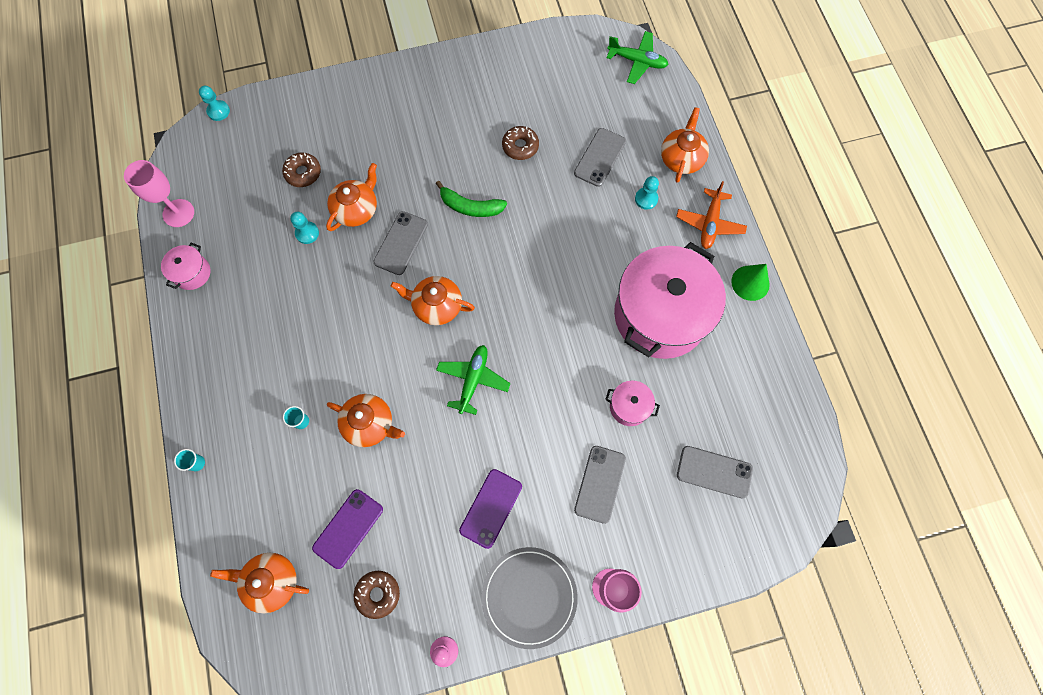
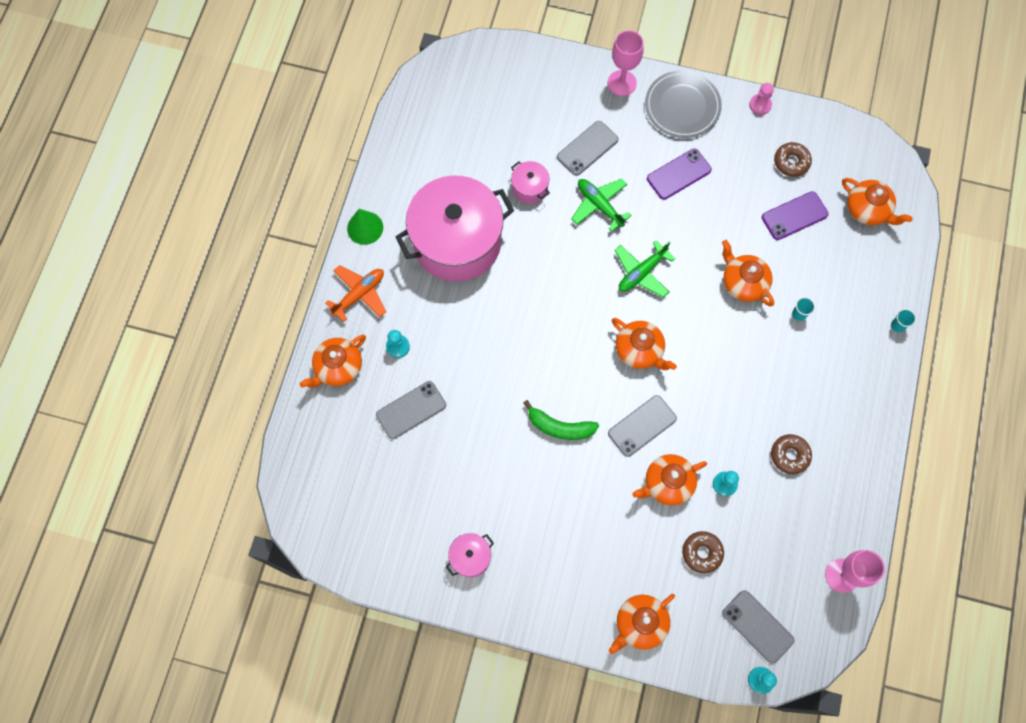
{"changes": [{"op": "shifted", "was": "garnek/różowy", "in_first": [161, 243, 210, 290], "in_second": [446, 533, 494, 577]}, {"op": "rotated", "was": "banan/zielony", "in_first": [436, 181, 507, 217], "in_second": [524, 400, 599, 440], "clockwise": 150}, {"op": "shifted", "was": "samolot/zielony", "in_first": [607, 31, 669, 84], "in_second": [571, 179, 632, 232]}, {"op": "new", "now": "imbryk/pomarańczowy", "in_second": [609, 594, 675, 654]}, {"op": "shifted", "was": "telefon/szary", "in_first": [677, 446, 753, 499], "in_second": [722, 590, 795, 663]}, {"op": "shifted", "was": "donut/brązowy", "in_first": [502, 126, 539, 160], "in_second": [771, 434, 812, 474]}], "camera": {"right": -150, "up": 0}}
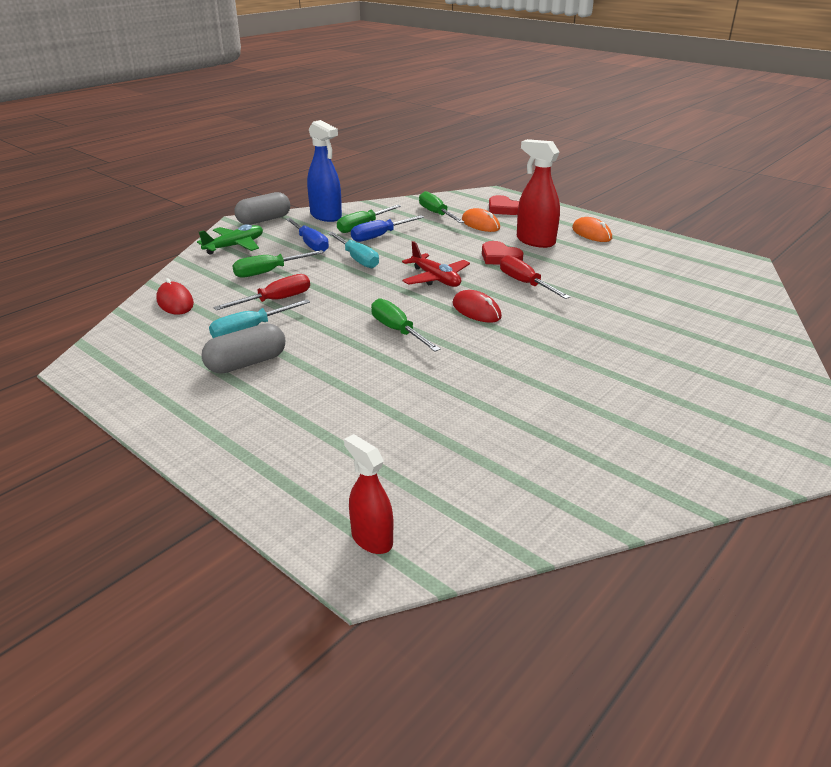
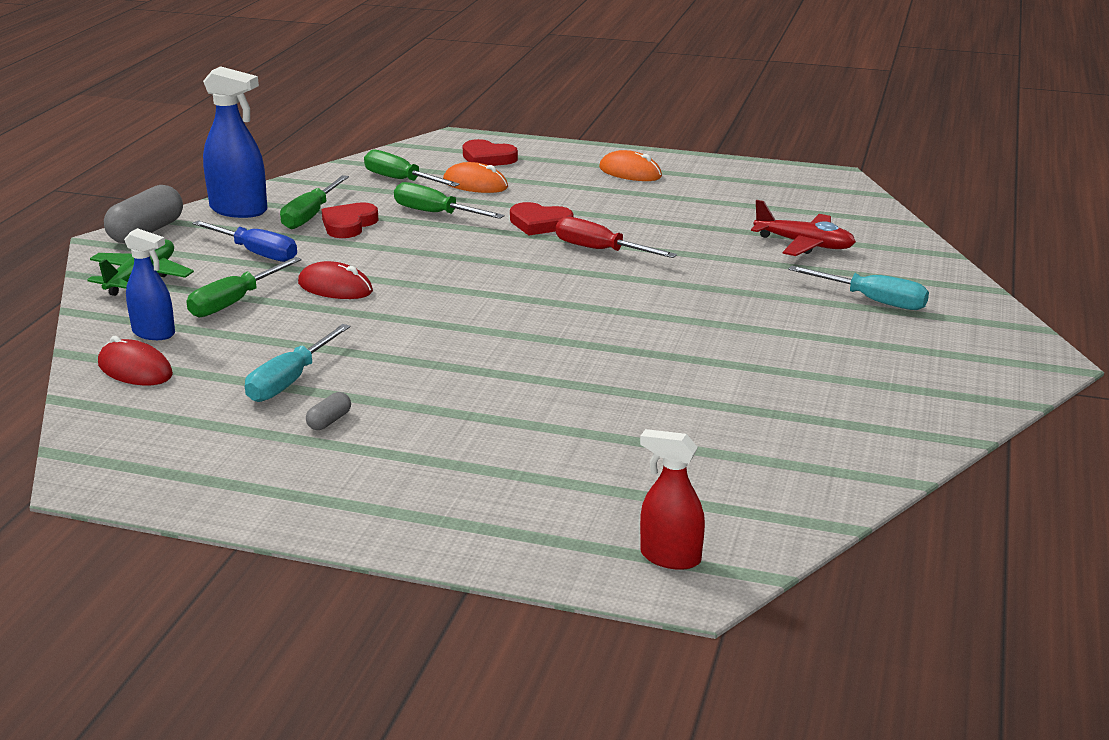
{"changes": [{"op": "new", "now": "spryskiwacz/niebieski", "in_second": [124, 228, 175, 340]}, {"op": "shifted", "was": "myszka/czerwony", "in_first": [452, 290, 502, 323], "in_second": [298, 261, 373, 299]}, {"op": "scaled", "was": "kapsułka/szary", "in_first": [202, 323, 285, 374], "in_second": [306, 392, 351, 430], "ratio": 0.47}, {"op": "swapped", "was": "śrubokręt/niebieski", "now": "serce/czerwony", "in_first": [351, 215, 424, 242], "in_second": [321, 202, 379, 238]}, {"op": "shifted", "was": "śrubokręt/zielony", "in_first": [371, 298, 441, 352], "in_second": [394, 182, 504, 219]}, {"op": "shifted", "was": "samolot/czerwony", "in_first": [402, 241, 470, 287], "in_second": [751, 200, 856, 256]}, {"op": "shifted", "was": "śrubokręt/turkusowy", "in_first": [328, 232, 379, 268], "in_second": [788, 266, 929, 310]}, {"op": "gone", "was": "śrubokręt/czerwony", "in_first": [213, 274, 310, 310]}, {"op": "gone", "was": "spryskiwacz/czerwony", "in_first": [517, 139, 560, 248]}], "camera": {"right": -25, "up": -5}}
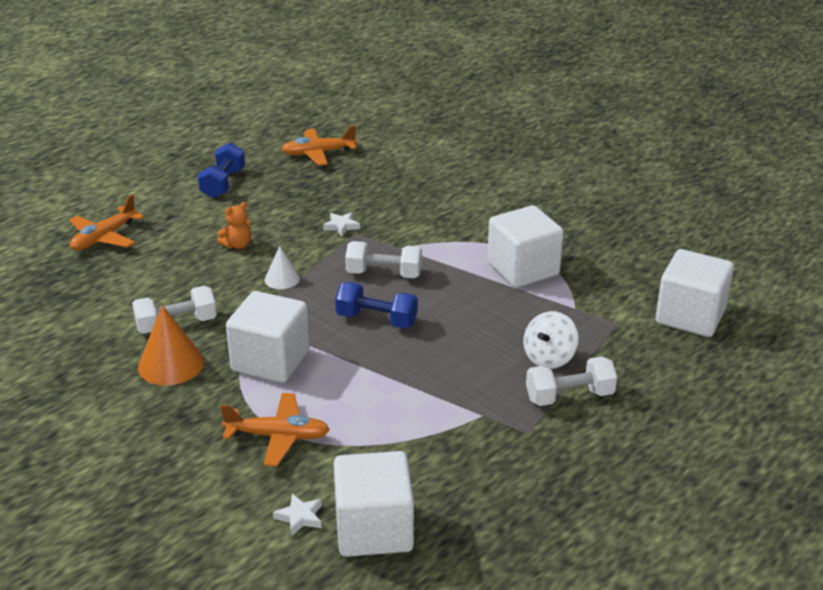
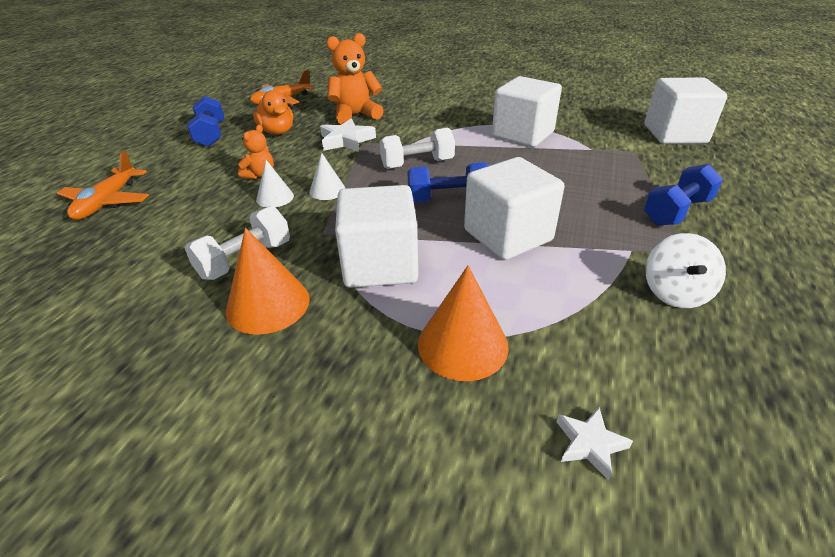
{"changes": [{"op": "new", "now": "kaczka/pomarańczowy", "in_second": [253, 90, 294, 135]}, {"op": "new", "now": "stożek/biały", "in_second": [256, 160, 294, 207]}, {"op": "scaled", "was": "gwiazda/biały", "in_first": [323, 212, 360, 236], "in_second": [320, 118, 376, 152], "ratio": 1.67}, {"op": "new", "now": "miś/pomarańczowy", "in_second": [327, 33, 384, 125]}, {"op": "swapped", "was": "samolot/pomarańczowy", "now": "stożek/pomarańczowy", "in_first": [220, 393, 330, 466], "in_second": [418, 265, 509, 381]}, {"op": "shifted", "was": "sześcian/biały", "in_first": [333, 451, 414, 557], "in_second": [464, 157, 565, 260]}, {"op": "repainted", "was": "hantel/biały", "now": "hantel/niebieski", "in_first": [526, 356, 617, 406], "in_second": [644, 164, 723, 225]}, {"op": "shifted", "was": "bączek/biały", "in_first": [523, 311, 579, 369], "in_second": [646, 233, 726, 308]}], "camera": {"right": -25, "up": 5}}
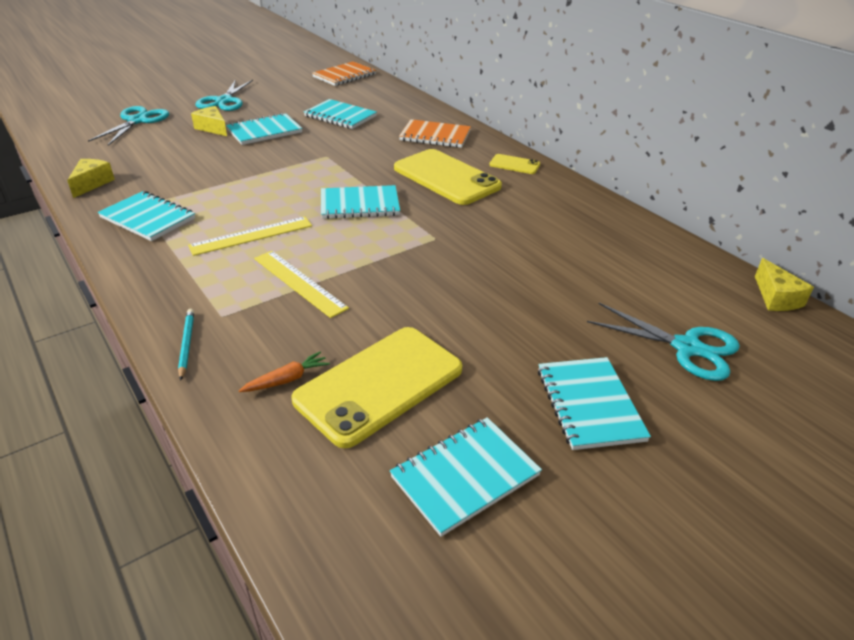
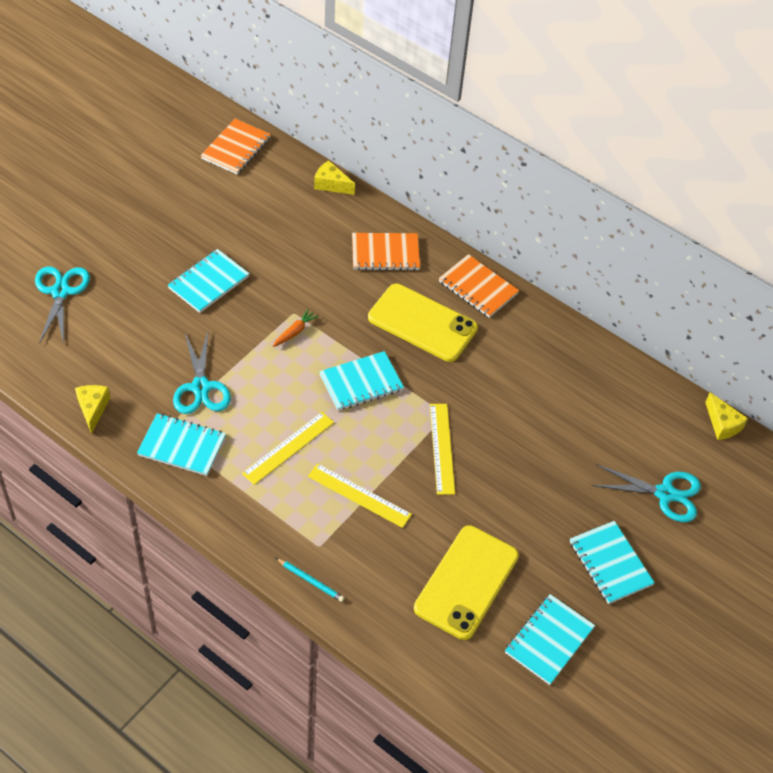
{"changes": [{"op": "shifted", "was": "nożyczki/turkusowy", "in_first": [195, 79, 253, 111], "in_second": [173, 332, 231, 414]}, {"op": "shifted", "was": "marchewka/pomarańczowy", "in_first": [239, 351, 330, 392], "in_second": [273, 309, 319, 347]}, {"op": "rotated", "was": "ołówek/turkusowy", "in_first": [178, 309, 194, 381], "in_second": [276, 558, 344, 602], "clockwise": 150}, {"op": "shifted", "was": "ser/żółty", "in_first": [191, 106, 227, 136], "in_second": [314, 160, 355, 195]}, {"op": "new", "now": "linijka/żółty", "in_second": [430, 404, 455, 495]}, {"op": "swapped", "was": "telefon/żółty", "now": "zeszyt/pomarańczowy", "in_first": [489, 154, 540, 174], "in_second": [439, 254, 519, 318]}, {"op": "gone", "was": "zeszyt/turkusowy", "in_first": [304, 99, 377, 129]}], "camera": {"right": -20, "up": 15}}
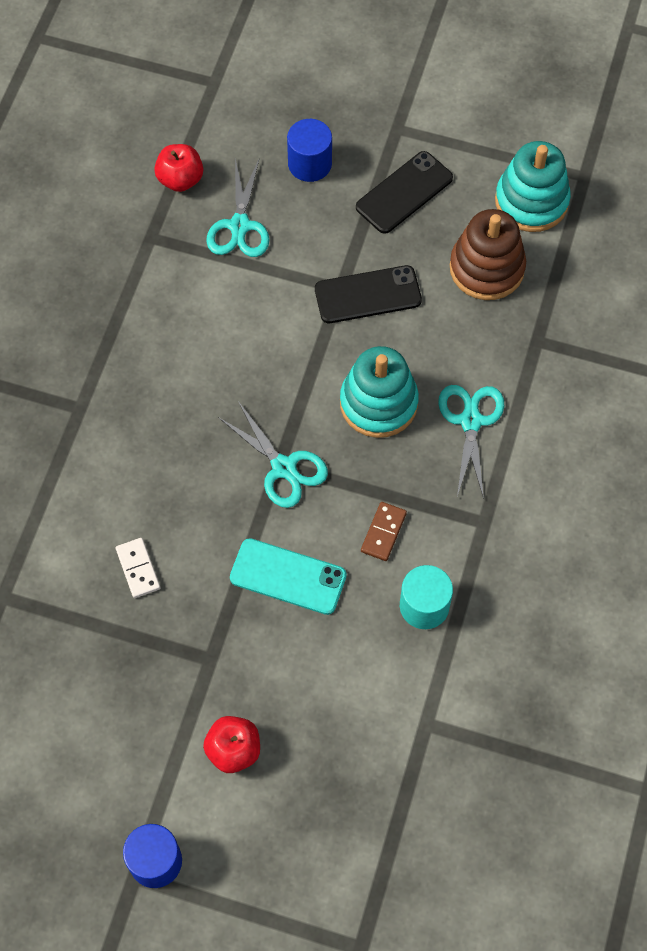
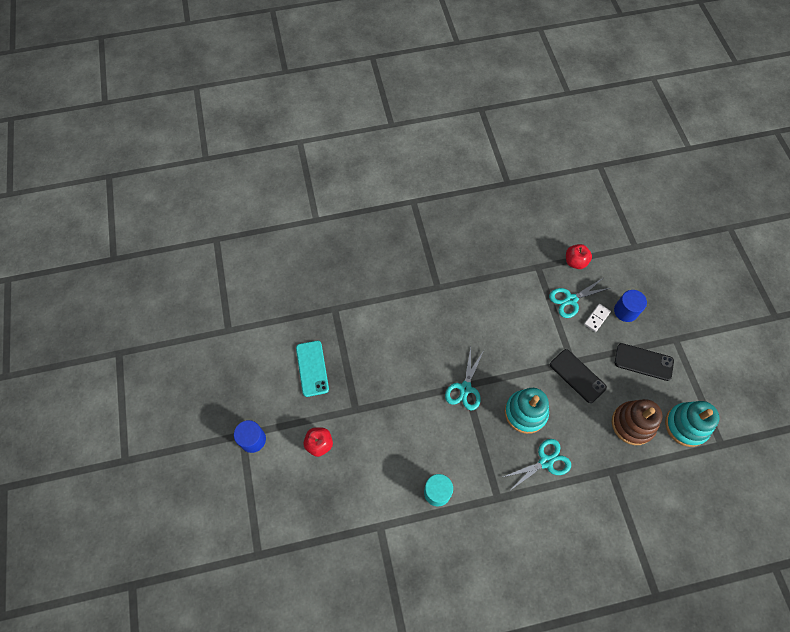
{"changes": [{"op": "shifted", "was": "telefon/turkusowy", "in_first": [230, 538, 347, 615], "in_second": [296, 341, 329, 397]}, {"op": "shifted", "was": "kostka domina/biały", "in_first": [116, 538, 160, 598], "in_second": [584, 304, 611, 332]}, {"op": "gone", "was": "kostka domina/brązowy", "in_first": [361, 502, 407, 561]}], "camera": {"right": 60, "up": 0}}
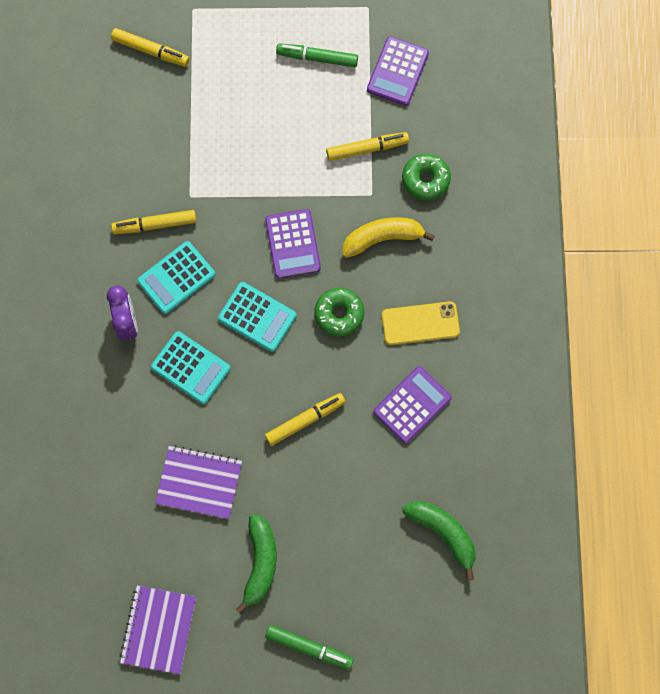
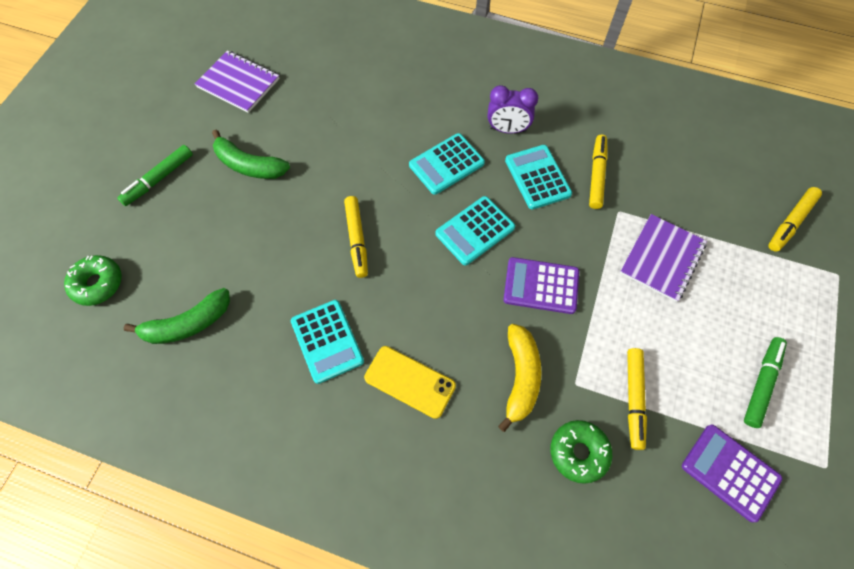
{"changes": [{"op": "shifted", "was": "donut/zielony", "in_first": [315, 288, 364, 337], "in_second": [64, 255, 122, 306]}, {"op": "repainted", "was": "kalkulator/fioletowy", "now": "kalkulator/turkusowy", "in_first": [373, 366, 452, 444], "in_second": [291, 300, 364, 384]}, {"op": "rotated", "was": "telefon/żółty", "in_first": [382, 301, 460, 345], "in_second": [364, 346, 456, 419], "clockwise": -75}, {"op": "shifted", "was": "zeszyt/fioletowy", "in_first": [155, 445, 242, 519], "in_second": [620, 214, 707, 302]}], "camera": {"right": 110, "up": -10}}
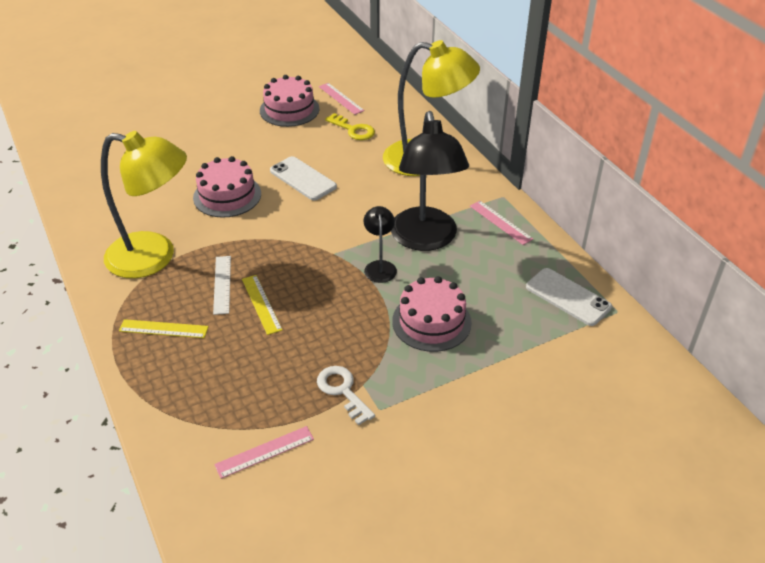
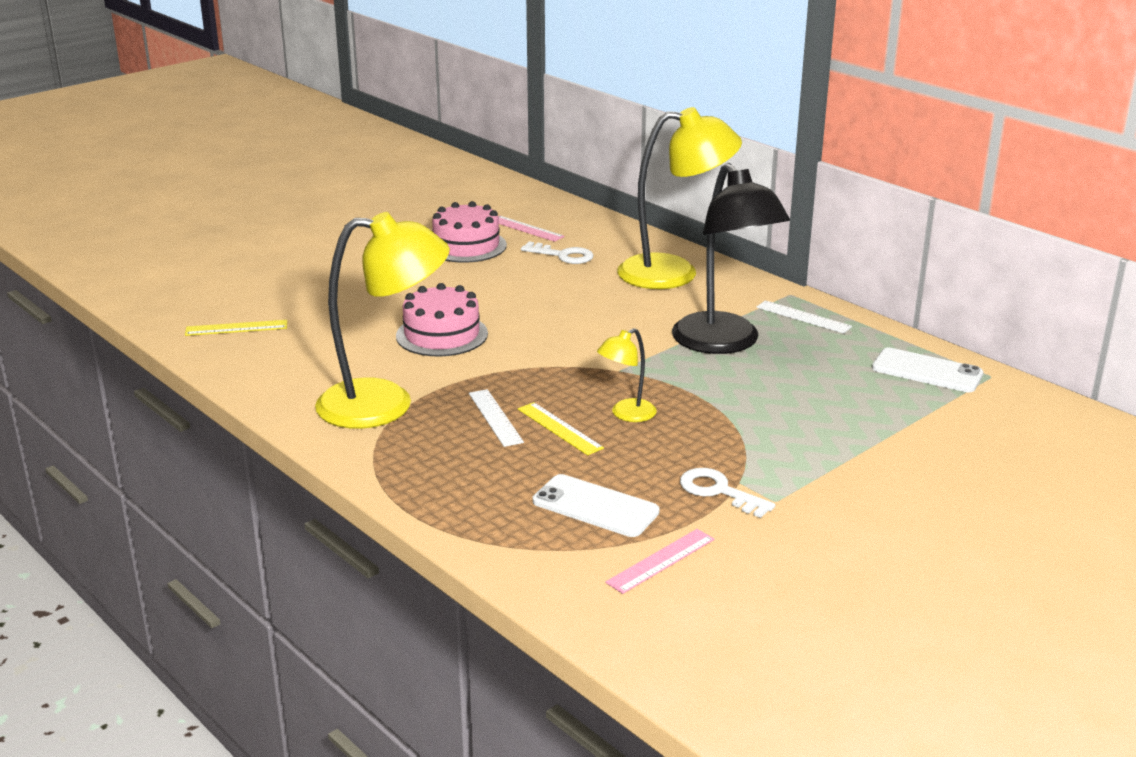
{"changes": [{"op": "shifted", "was": "linijka/żółty", "in_first": [119, 319, 209, 338], "in_second": [185, 320, 287, 336]}, {"op": "repainted", "was": "klucz/żółty", "now": "klucz/biały", "in_first": [325, 113, 375, 140], "in_second": [521, 242, 594, 264]}, {"op": "shifted", "was": "telefon/biały", "in_first": [270, 156, 337, 200], "in_second": [533, 474, 660, 537]}, {"op": "new", "now": "lampka/żółty", "in_second": [597, 328, 657, 422]}, {"op": "repainted", "was": "linijka/różowy", "now": "linijka/biały", "in_first": [470, 201, 533, 245], "in_second": [756, 300, 852, 334]}, {"op": "gone", "was": "lampka/czarny", "in_first": [364, 206, 397, 283]}, {"op": "gone", "was": "tort/różowy", "in_first": [392, 276, 472, 352]}], "camera": {"right": -15, "up": -15}}
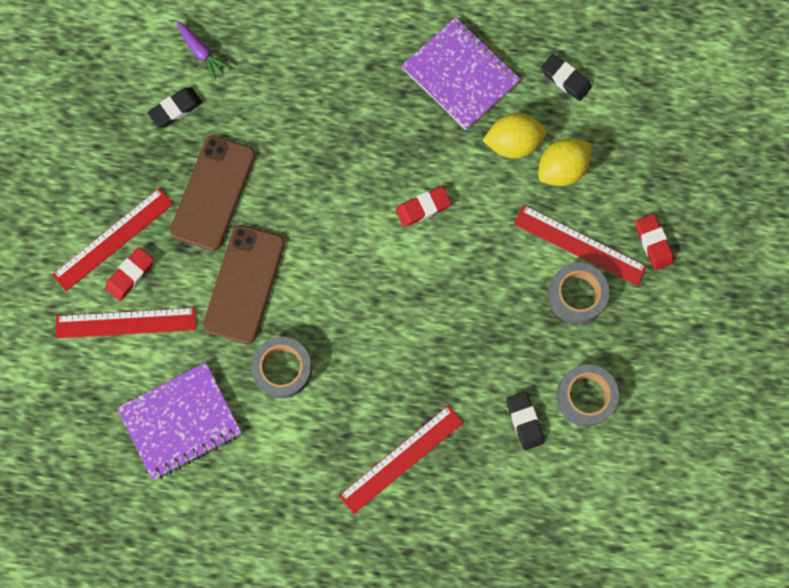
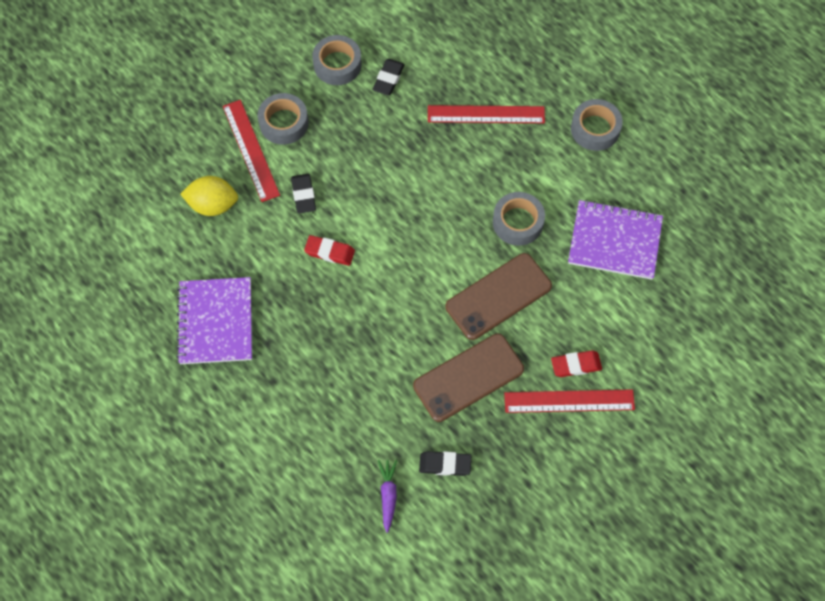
{"changes": [{"op": "shifted", "was": "gumka do mazania/czarny", "in_first": [541, 54, 592, 101], "in_second": [291, 174, 316, 213]}, {"op": "new", "now": "taśma klejąca/szary", "in_second": [571, 99, 623, 151]}, {"op": "gone", "was": "linijka/czerwony", "in_first": [56, 307, 196, 338]}, {"op": "gone", "was": "cytryna/żółty", "in_first": [483, 113, 547, 158]}, {"op": "gone", "was": "gumka do mazania/czerwony", "in_first": [635, 214, 674, 270]}], "camera": {"right": -140, "up": -10}}
